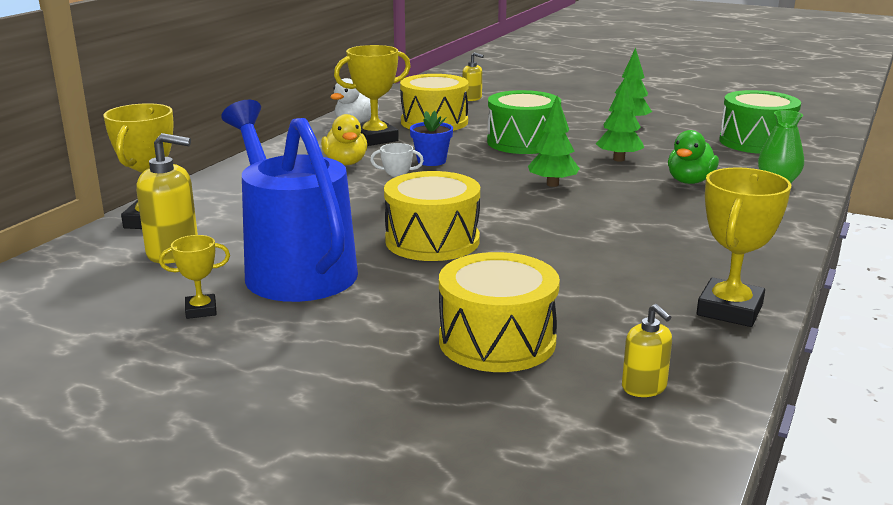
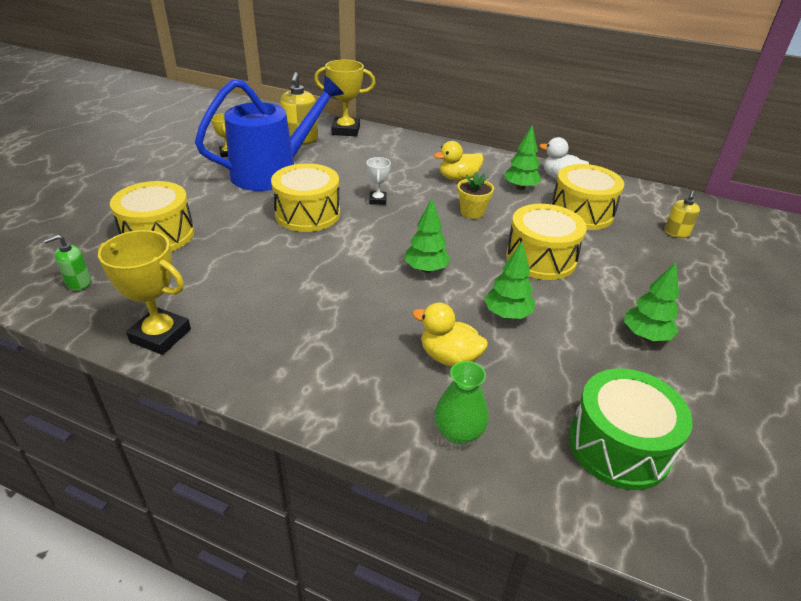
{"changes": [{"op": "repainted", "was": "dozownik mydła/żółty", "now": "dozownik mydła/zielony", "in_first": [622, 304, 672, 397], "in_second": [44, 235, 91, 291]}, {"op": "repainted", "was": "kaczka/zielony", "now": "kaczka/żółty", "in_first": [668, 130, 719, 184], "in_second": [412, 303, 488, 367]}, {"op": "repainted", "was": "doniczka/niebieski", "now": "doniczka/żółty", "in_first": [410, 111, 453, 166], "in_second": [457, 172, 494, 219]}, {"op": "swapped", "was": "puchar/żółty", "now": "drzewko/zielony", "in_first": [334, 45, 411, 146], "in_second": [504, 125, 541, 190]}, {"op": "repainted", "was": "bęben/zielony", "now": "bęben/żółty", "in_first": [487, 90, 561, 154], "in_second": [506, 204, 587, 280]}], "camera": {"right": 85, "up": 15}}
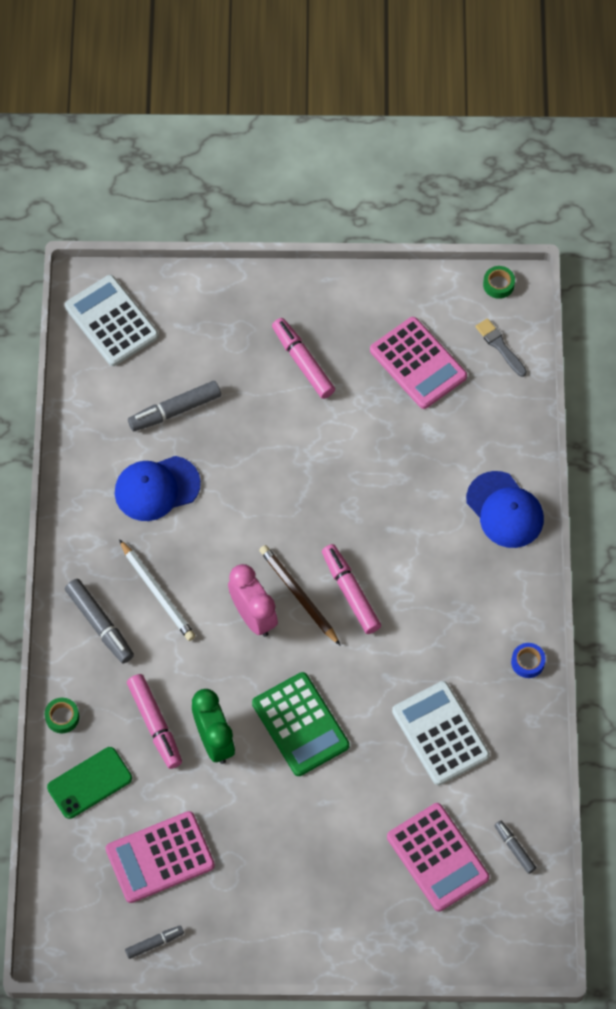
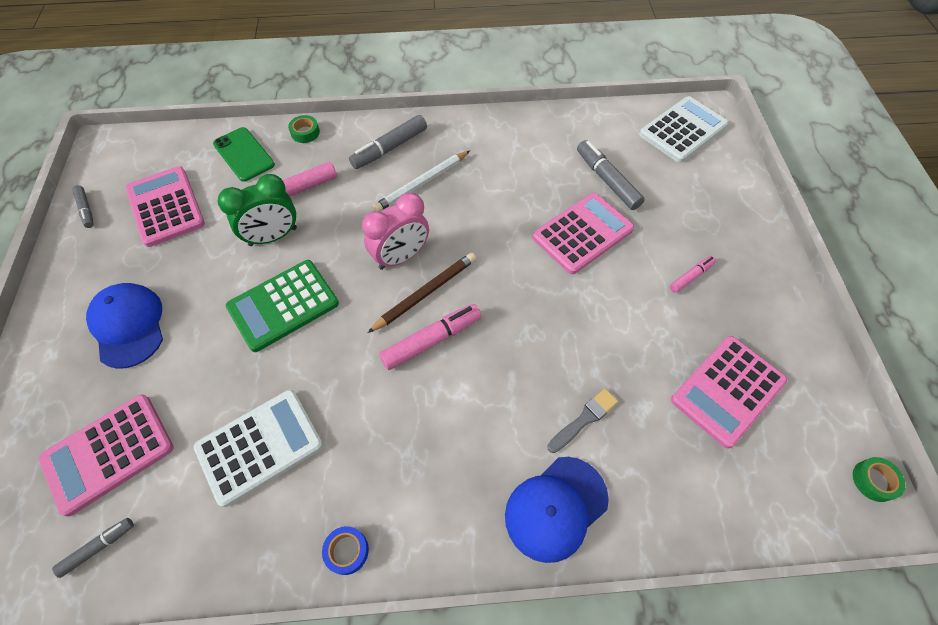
{"changes": [{"op": "shifted", "was": "czapka/niebieski", "in_first": [115, 456, 201, 521], "in_second": [86, 283, 163, 369]}, {"op": "new", "now": "kalkulator/różowy", "in_second": [532, 193, 634, 274]}, {"op": "shifted", "was": "pędzel/szary", "in_first": [475, 318, 527, 377], "in_second": [547, 388, 618, 453]}, {"op": "scaled", "was": "flamaster/różowy", "in_first": [272, 318, 335, 399], "in_second": [670, 256, 716, 293], "ratio": 0.57}], "camera": {"right": 85, "up": -5}}
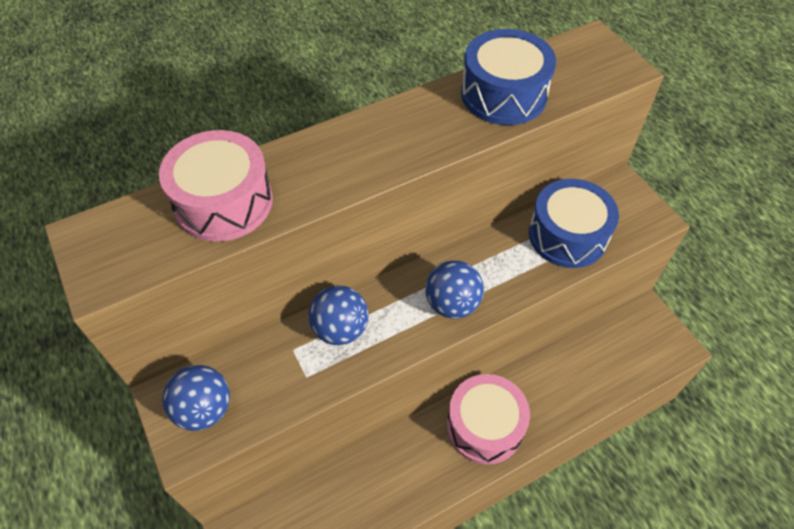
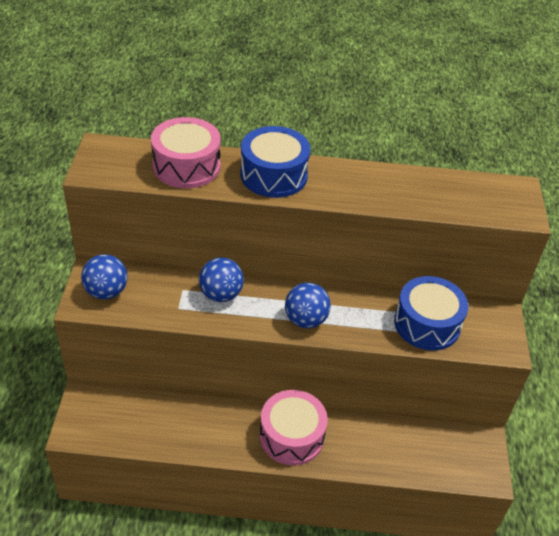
{"changes": [{"op": "shifted", "was": "bęben/niebieski", "in_first": [461, 29, 556, 125], "in_second": [240, 126, 310, 198]}], "camera": {"right": 30, "up": -10}}
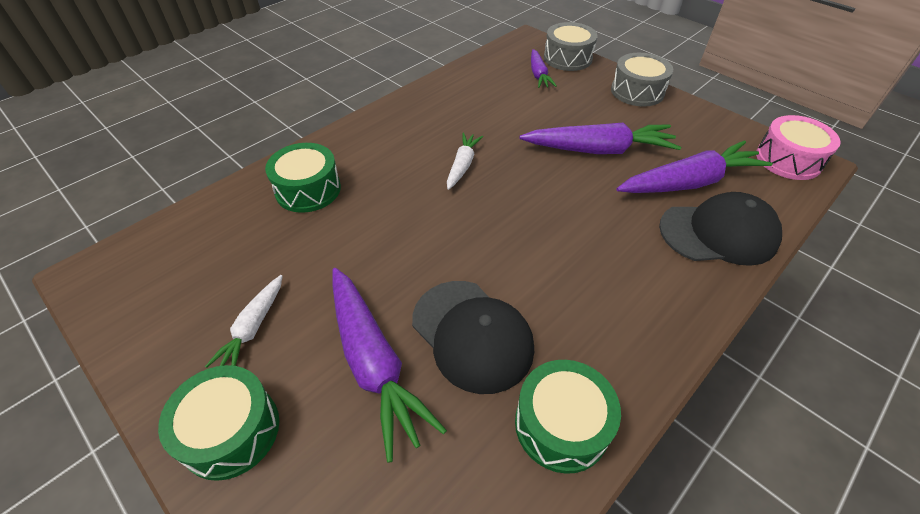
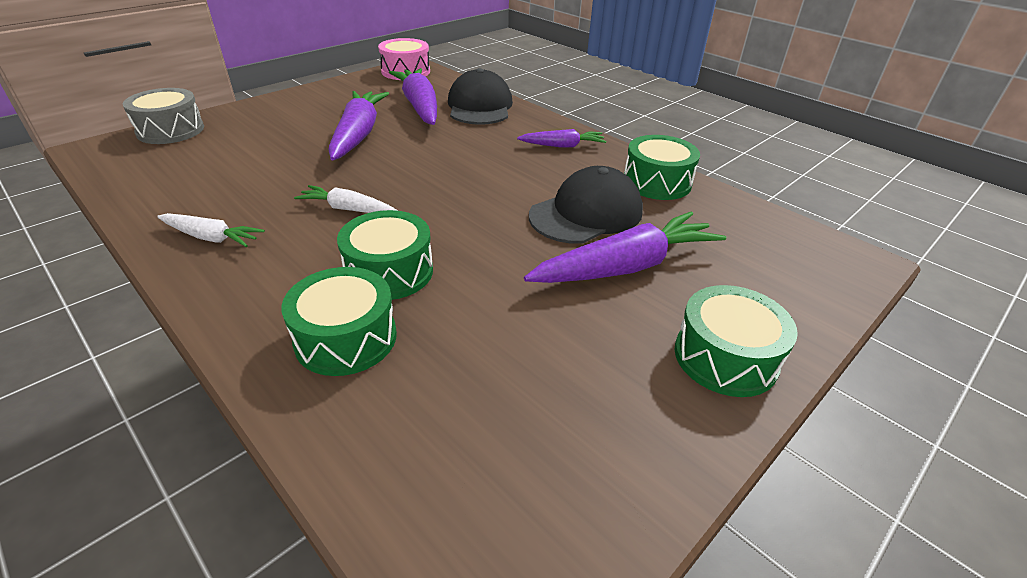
{"changes": [{"op": "shifted", "was": "marchewka/biały", "in_first": [205, 275, 282, 368], "in_second": [157, 213, 265, 247]}, {"op": "new", "now": "bęben/zielony", "in_second": [337, 210, 433, 300]}, {"op": "shifted", "was": "marchewka/fioletowy", "in_first": [531, 49, 557, 88], "in_second": [517, 129, 606, 147]}, {"op": "gone", "was": "bęben/szary", "in_first": [611, 53, 673, 107]}], "camera": {"right": -90, "up": -10}}
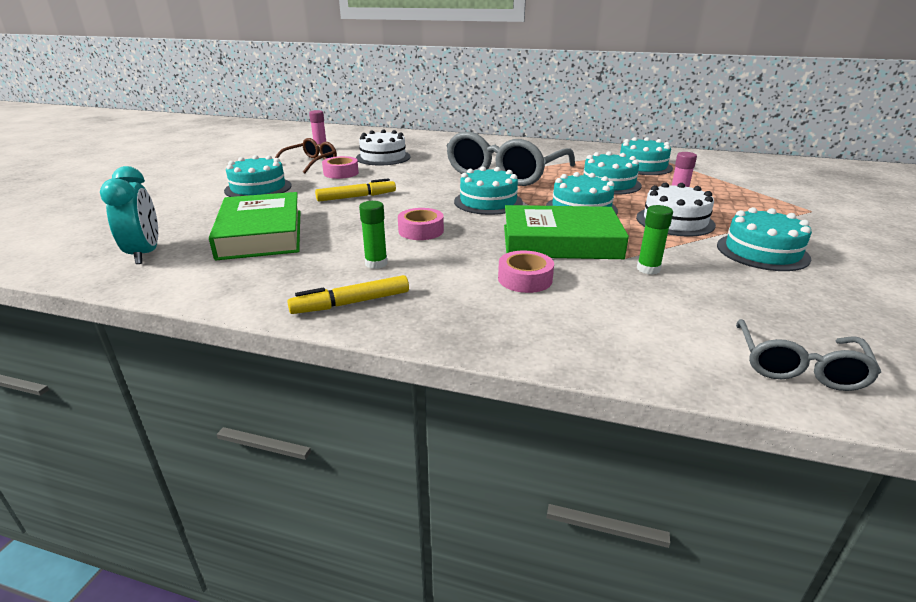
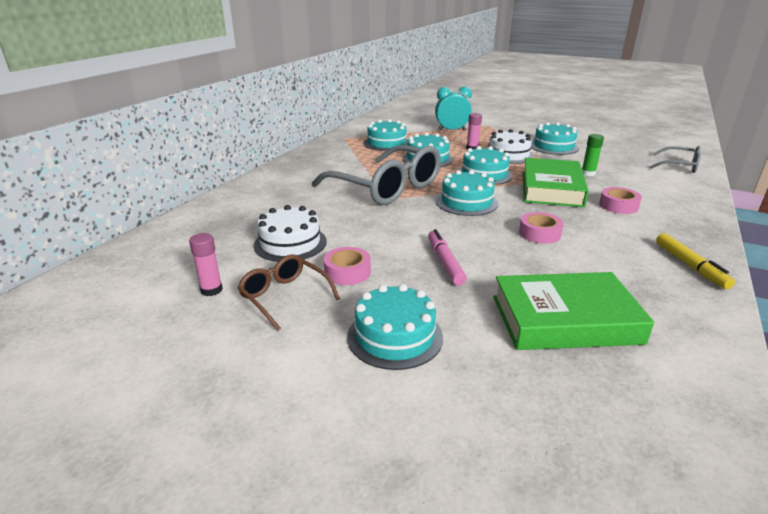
{"changes": [{"op": "repainted", "was": "flamaster/żółty", "now": "flamaster/różowy", "in_first": [315, 178, 396, 202], "in_second": [428, 229, 467, 286]}, {"op": "shifted", "was": "budzik/turkusowy", "in_first": [100, 166, 158, 264], "in_second": [435, 87, 472, 131]}, {"op": "gone", "was": "klej w sztyfcie/zielony", "in_first": [359, 201, 387, 269]}], "camera": {"right": -80, "up": 0}}
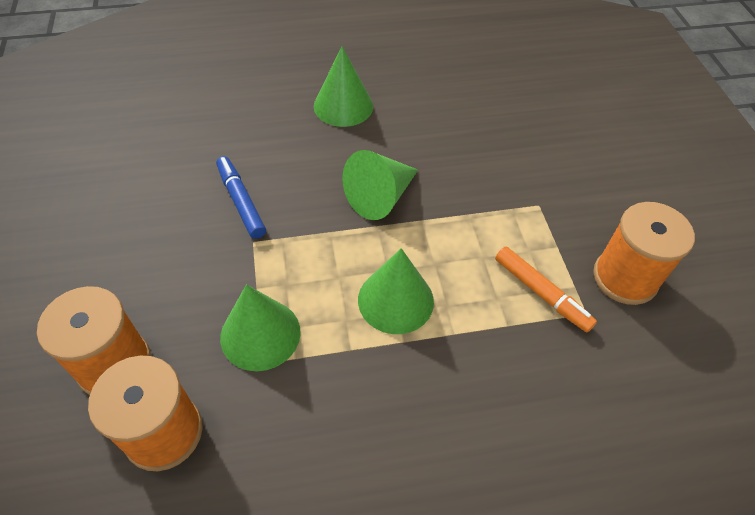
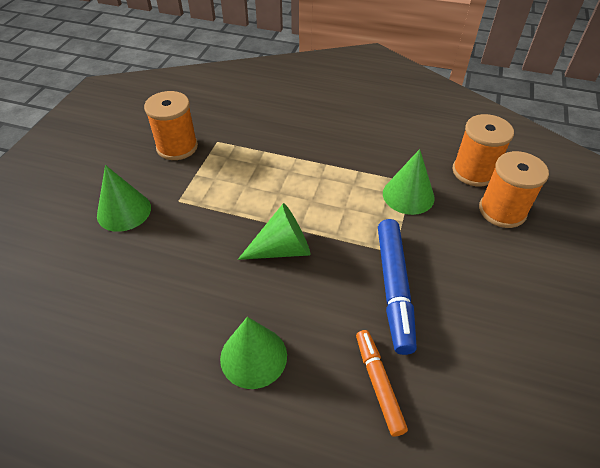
{"changes": [{"op": "shifted", "was": "stożek/zielony", "in_first": [358, 248, 434, 334], "in_second": [97, 165, 151, 232]}, {"op": "shifted", "was": "flamaster/pomarańczowy", "in_first": [495, 247, 597, 332], "in_second": [356, 330, 408, 436]}, {"op": "scaled", "was": "flamaster/niebieski", "in_first": [216, 156, 266, 239], "in_second": [378, 219, 417, 355], "ratio": 1.59}], "camera": {"right": -150, "up": -5}}
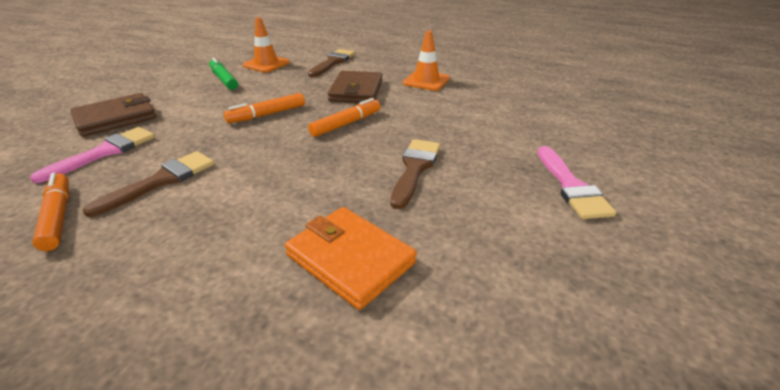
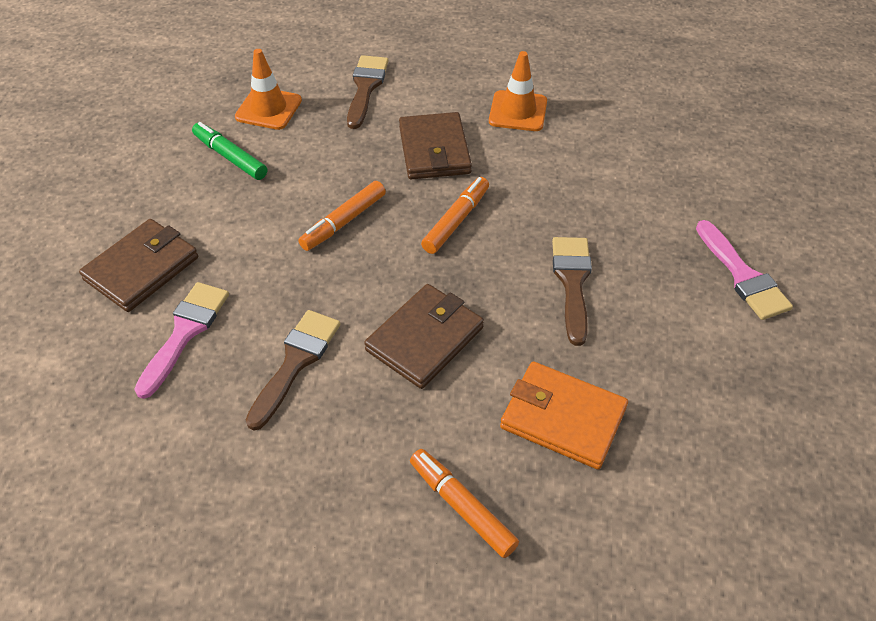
{"changes": [{"op": "new", "now": "portfel/brązowy", "in_second": [364, 284, 484, 389]}, {"op": "shifted", "was": "flamaster/pomarańczowy", "in_first": [32, 173, 69, 251], "in_second": [410, 449, 519, 558]}], "camera": {"right": -15, "up": 15}}
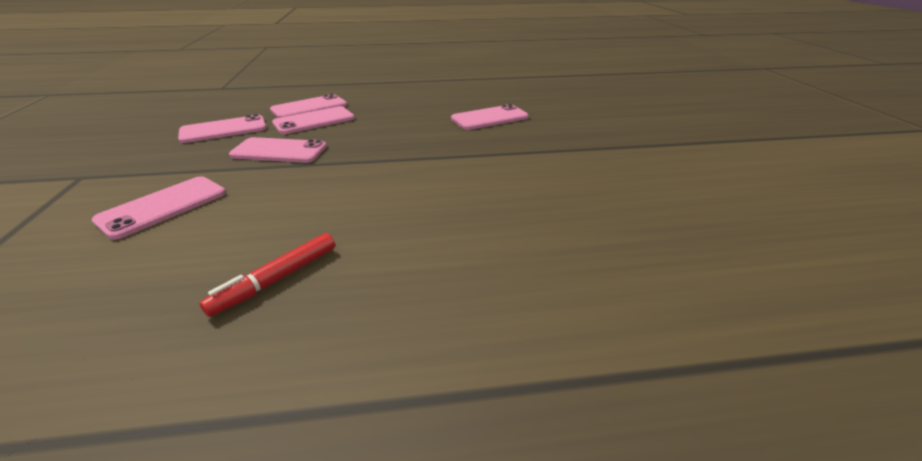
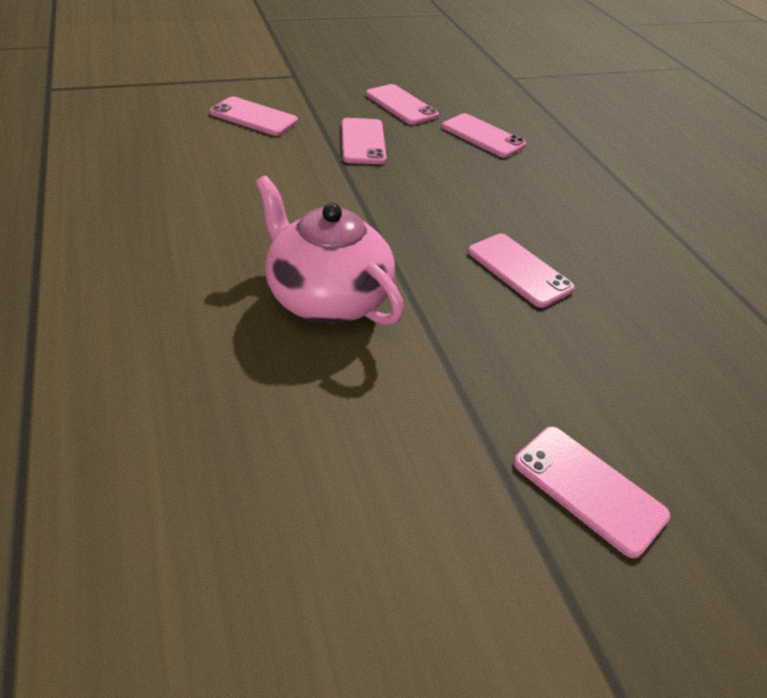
{"changes": [{"op": "new", "now": "imbryk/różowy", "in_second": [255, 176, 404, 325]}, {"op": "shifted", "was": "telefon/różowy", "in_first": [272, 106, 355, 134], "in_second": [513, 427, 670, 558]}, {"op": "gone", "was": "flamaster/czerwony", "in_first": [200, 233, 335, 317]}], "camera": {"right": 75, "up": 10}}
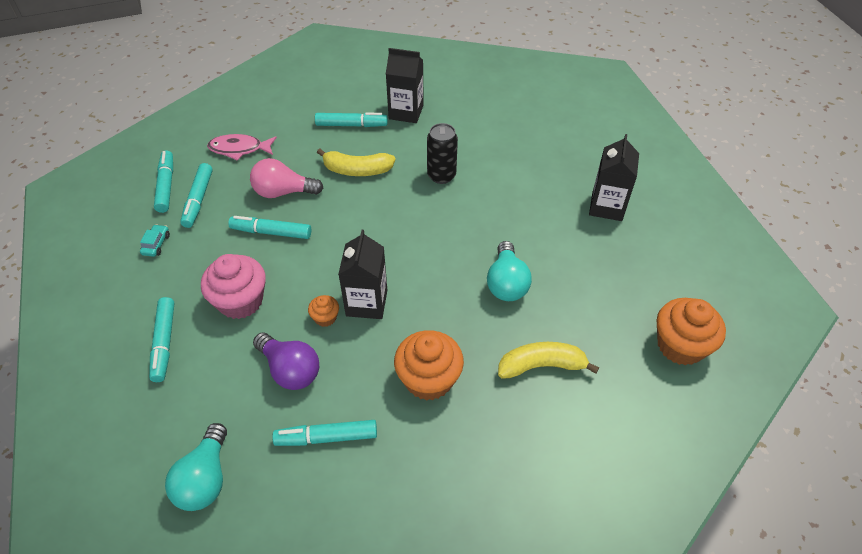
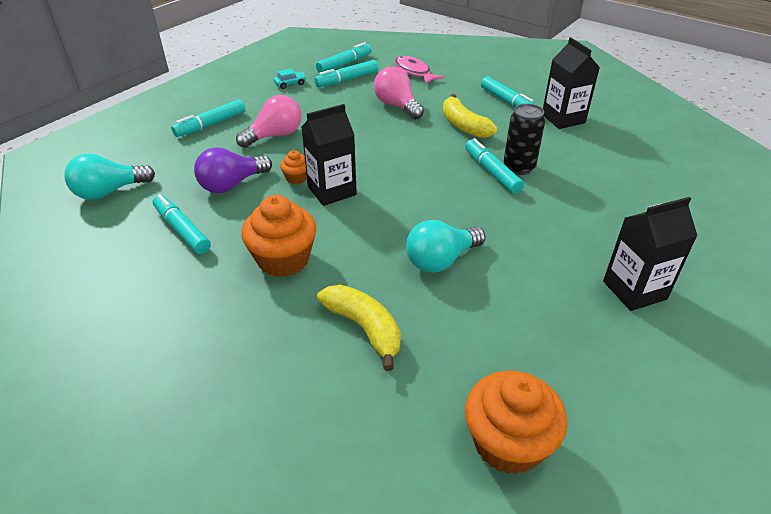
{"changes": [{"op": "rotated", "was": "żarówka/fioletowy", "in_first": [253, 332, 319, 390], "in_second": [194, 147, 272, 193], "clockwise": 45}, {"op": "swapped", "was": "muffinka/różowy", "now": "żarówka/różowy", "in_first": [201, 254, 266, 319], "in_second": [236, 95, 302, 148]}, {"op": "shifted", "was": "flamaster/turkusowy", "in_first": [228, 216, 311, 239], "in_second": [465, 138, 524, 194]}], "camera": {"right": 55, "up": -10}}
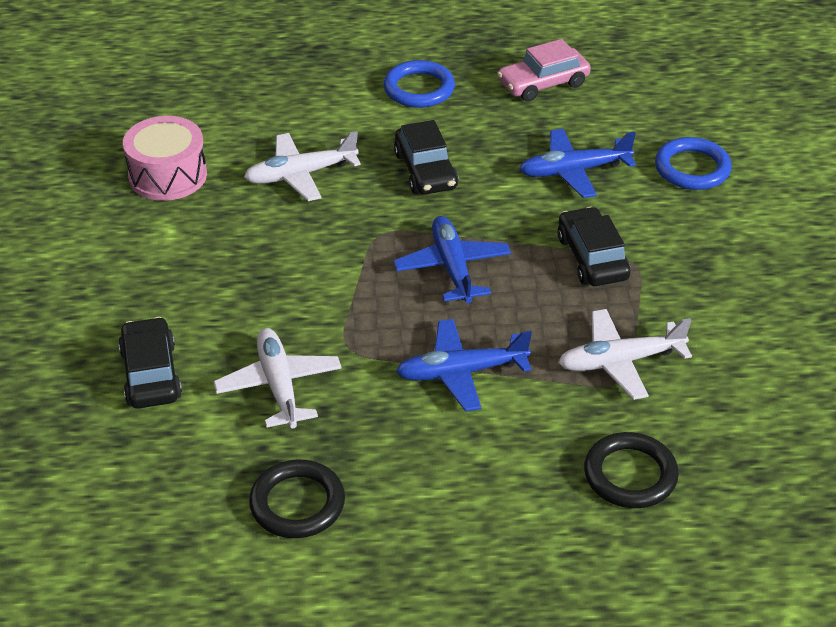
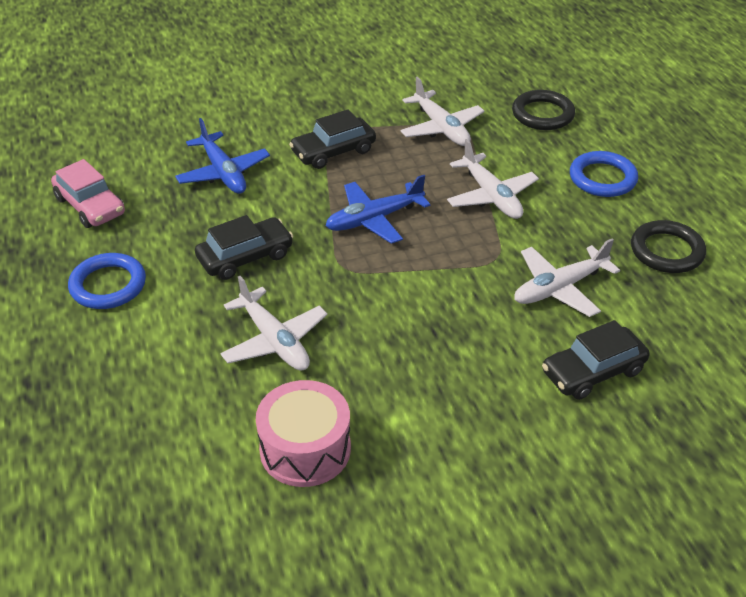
{"changes": [{"op": "repainted", "was": "samolot/niebieski", "now": "samolot/biały", "in_first": [396, 319, 532, 411], "in_second": [447, 139, 539, 219]}, {"op": "shifted", "was": "pierścień/niebieski", "in_first": [655, 137, 732, 190], "in_second": [570, 151, 638, 197]}], "camera": {"right": -105, "up": 0}}
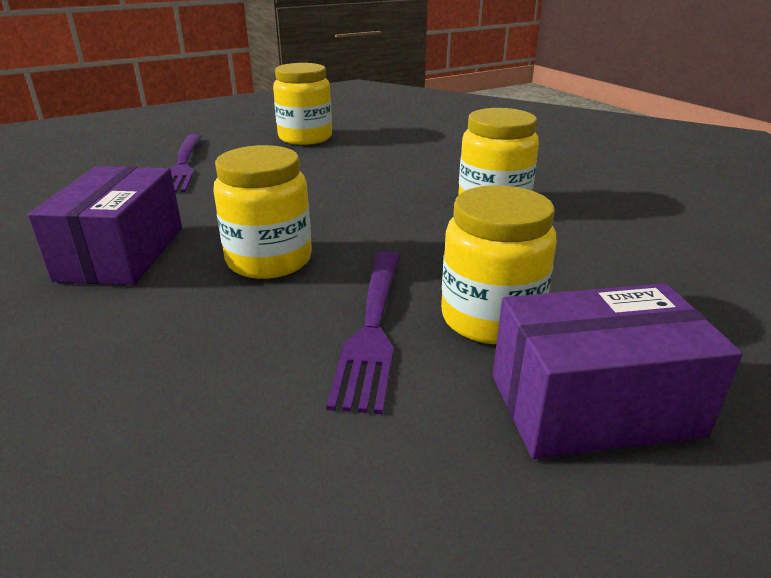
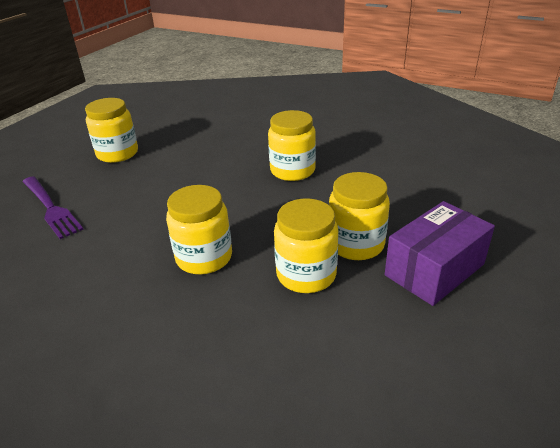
{"changes": [{"op": "swapped", "was": "widelec/fioletowy", "now": "słoik/żółty", "in_first": [326, 251, 400, 414], "in_second": [274, 198, 338, 293]}, {"op": "gone", "was": "pudełko/fioletowy", "in_first": [28, 166, 182, 285]}], "camera": {"right": -30, "up": 5}}
